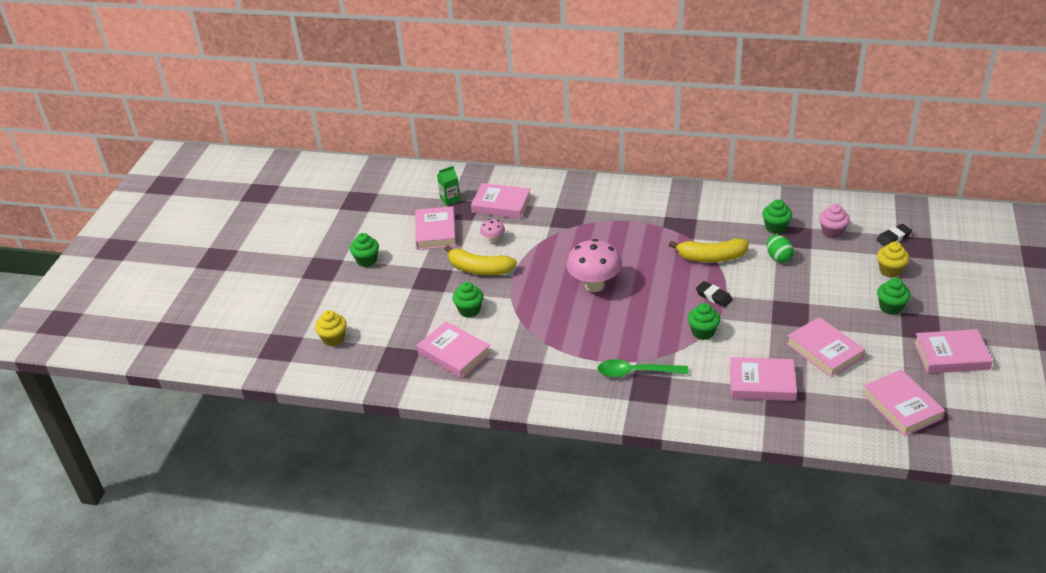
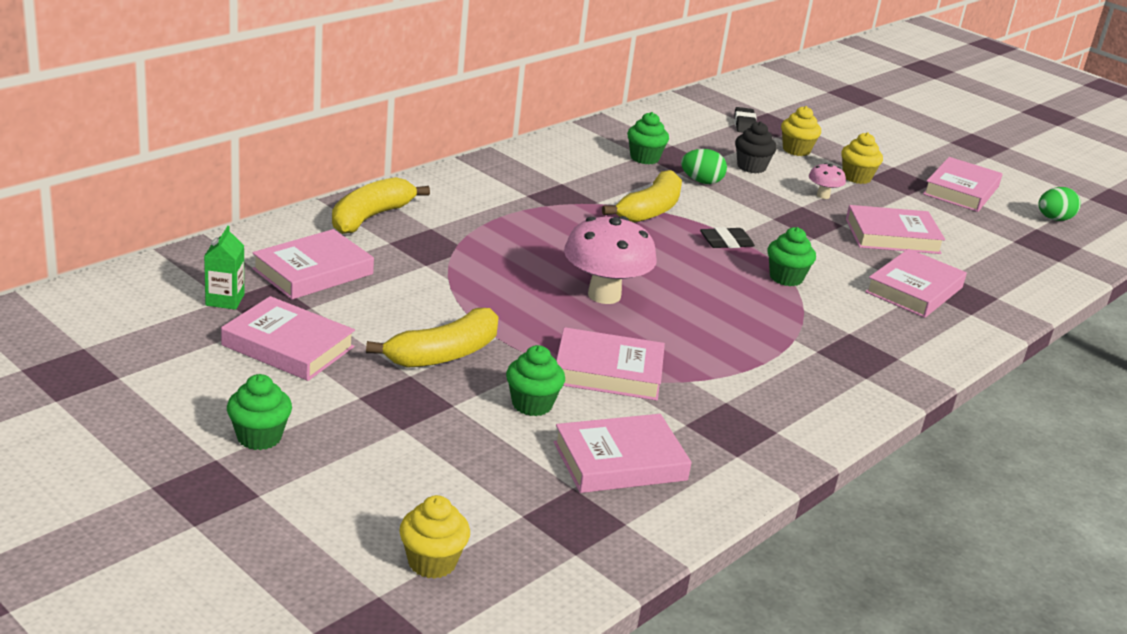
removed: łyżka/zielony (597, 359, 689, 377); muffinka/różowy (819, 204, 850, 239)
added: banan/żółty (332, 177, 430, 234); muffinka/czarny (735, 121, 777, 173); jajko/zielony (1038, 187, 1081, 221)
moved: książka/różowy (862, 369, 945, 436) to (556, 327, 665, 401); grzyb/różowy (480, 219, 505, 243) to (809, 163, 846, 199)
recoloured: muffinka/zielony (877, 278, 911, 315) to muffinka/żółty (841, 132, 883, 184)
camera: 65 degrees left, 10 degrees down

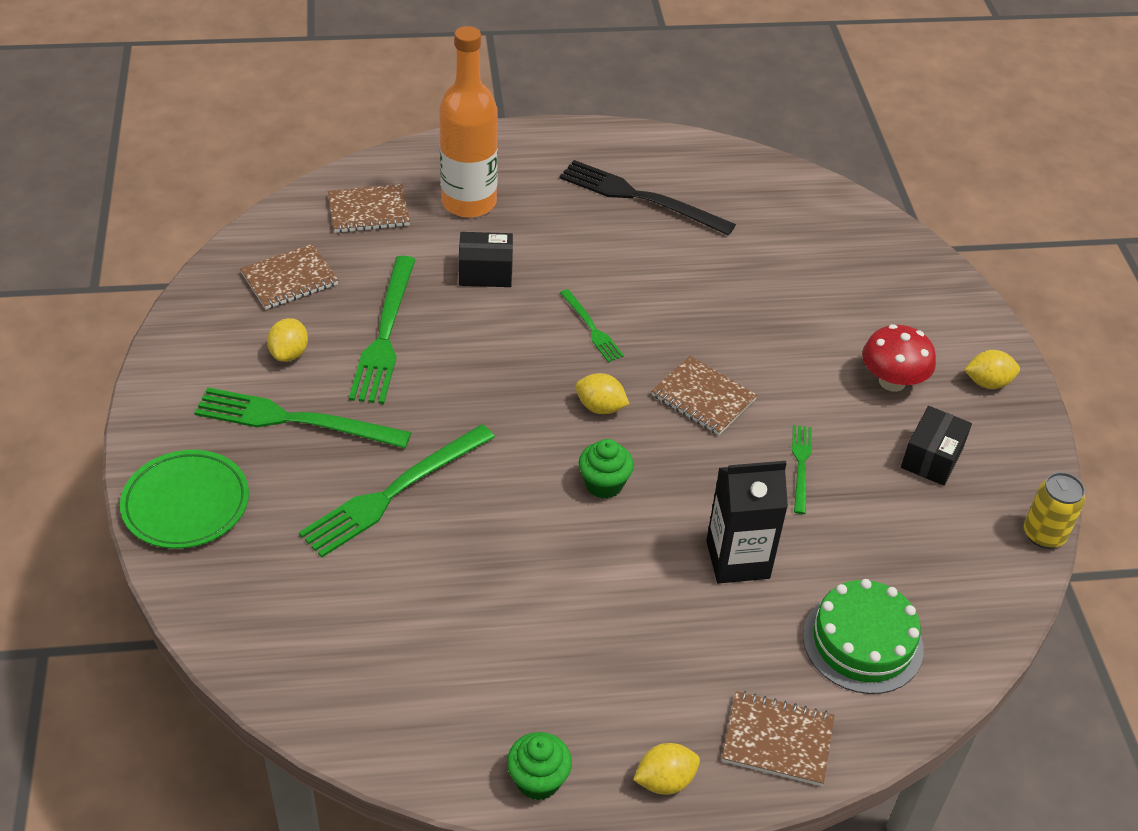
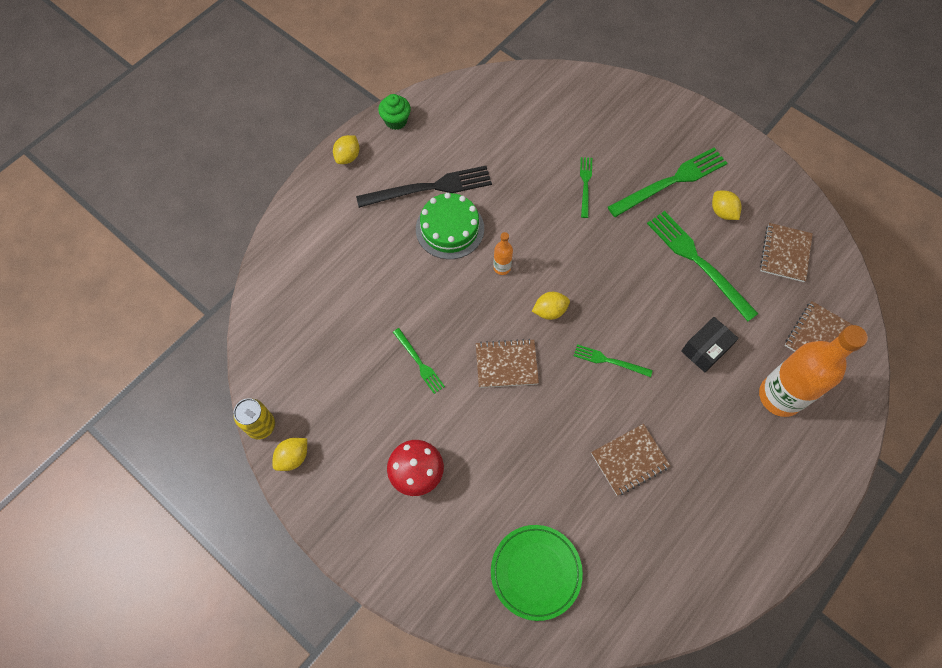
removed: karton mleka/czarny (706, 461, 788, 584); pudełko/czarny (901, 406, 972, 486)
moved: cytryna/żółty (964, 350, 1020, 389) to (273, 438, 307, 471); widelec/czarny (559, 160, 736, 236) to (356, 166, 492, 208); tort/zielony (803, 579, 924, 694) to (416, 193, 484, 259); talerz/zielony (120, 450, 249, 549) to (491, 525, 583, 621); zeszyt/brązowy (722, 691, 835, 786) to (591, 424, 671, 496)
replaced: muffinka/zielony (579, 439, 634, 499) to butelka/pomarańczowy (493, 232, 513, 275)
resized: widelec/zielony (299, 424, 495, 558) = (580, 157, 592, 218) x0.53
camera: 140 degrees right, 20 degrees up

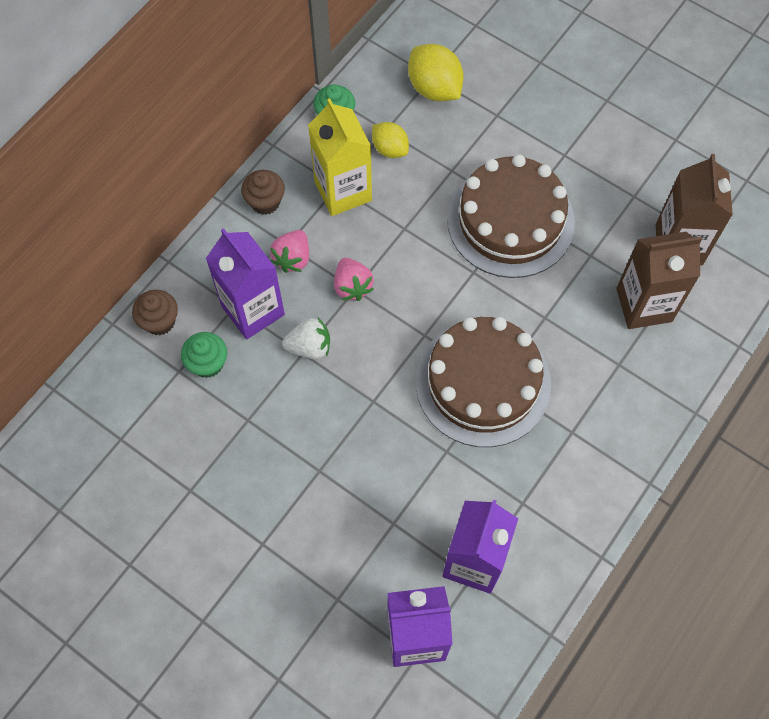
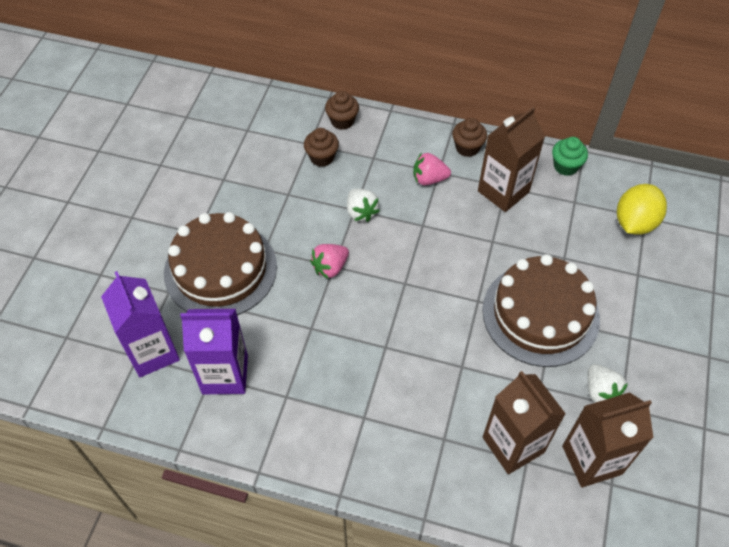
removed: karton mleka/fioletowy (206, 228, 285, 339); cytryna/żółty (372, 122, 409, 158)
added: truskawka/biały (587, 364, 628, 403)
moved: tort/brązowy (416, 317, 551, 447) to (164, 212, 277, 315); truskawka/różowy (334, 258, 374, 301) to (310, 244, 349, 279)
recoloured: muffinka/zielony (181, 332, 227, 378) to muffinka/brązowy (304, 128, 339, 167); karton mleka/żółty (308, 98, 372, 216) to karton mleka/brązowy (478, 107, 545, 212)
camera: 70 degrees right, 10 degrees down

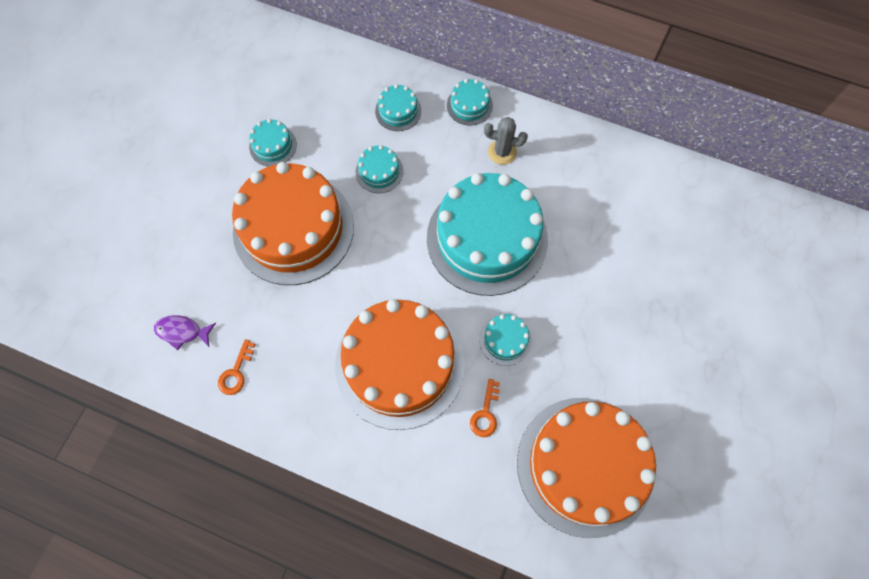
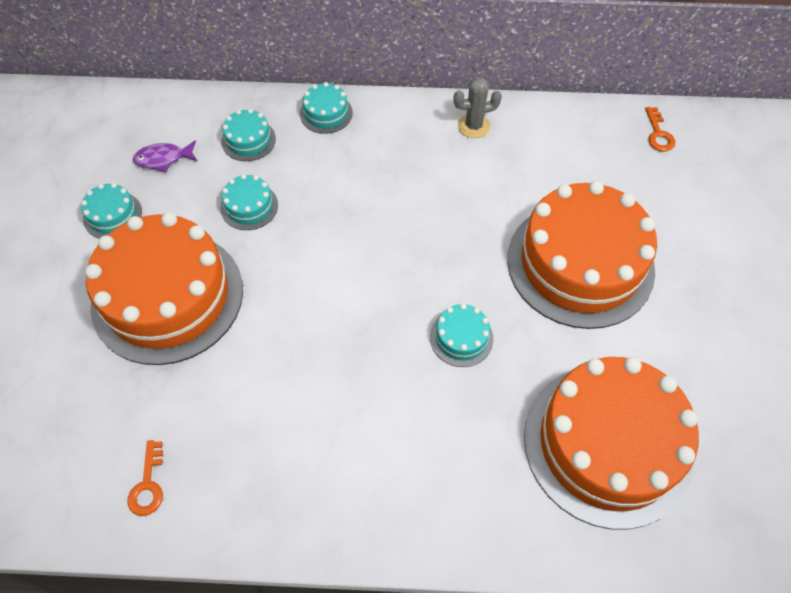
removed: tort/turkusowy (427, 173, 548, 296)
moved: ryba/fioletowy (154, 315, 216, 350) to (133, 140, 197, 172); kaktus/szary (484, 117, 528, 165) to (453, 77, 502, 138); tort/pomarańczowy (335, 299, 465, 430) to (507, 181, 657, 329); klucz/pomarańczowy (470, 379, 500, 437) to (645, 107, 675, 151)
camera: 20 degrees left, 10 degrees down

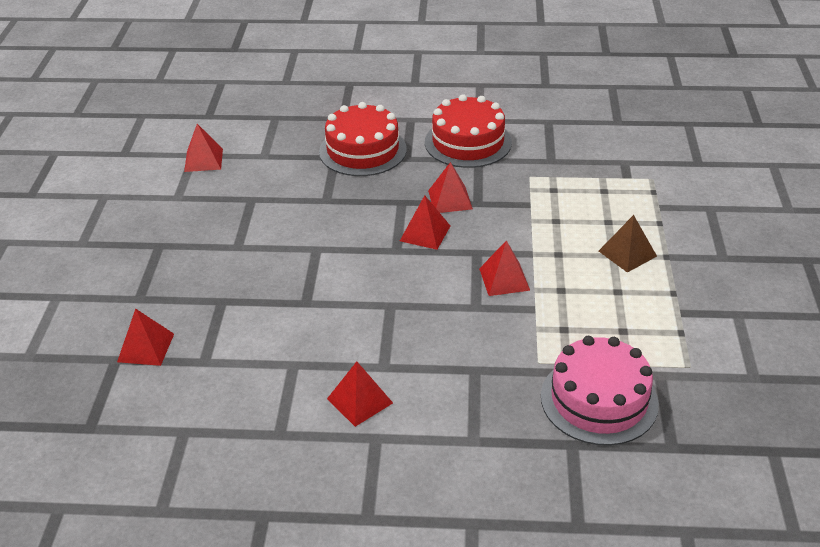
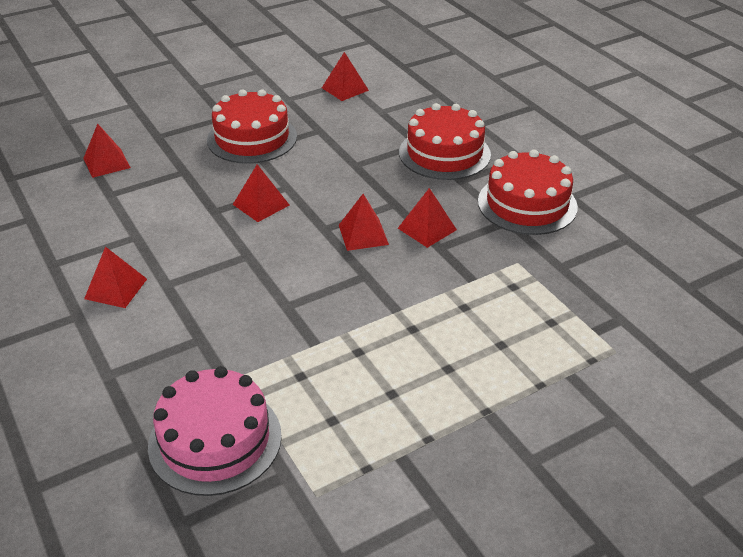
removed: piramida/brązowy (599, 215, 657, 273)
added: tort/czerwony (207, 89, 297, 164)
moved: piramida/czerwony (479, 240, 530, 296) to (233, 164, 289, 222)
camera: 55 degrees right, 0 degrees up

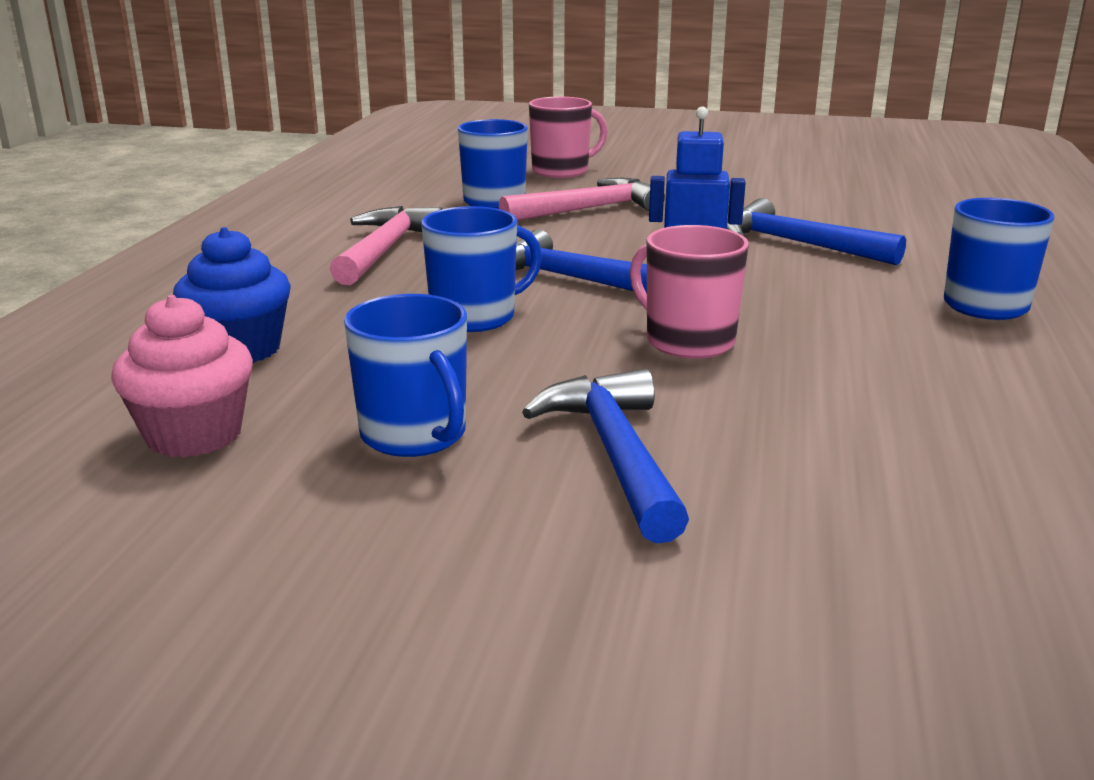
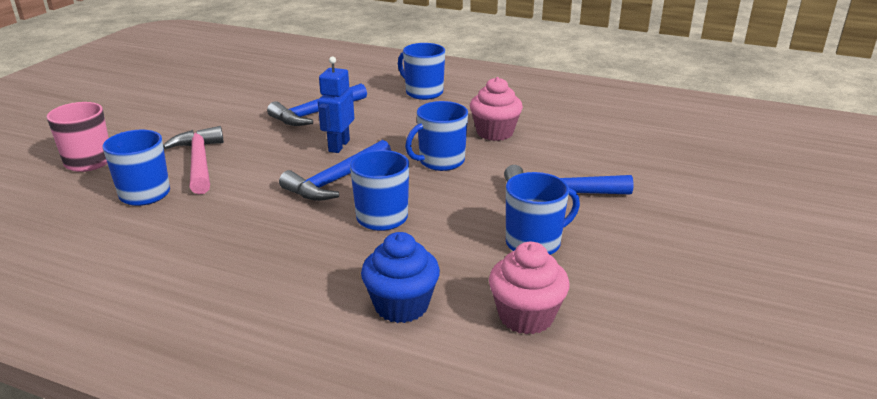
removed: młotek/różowy (330, 206, 443, 285)
added: muffinka/różowy (470, 77, 523, 141)
recoloured: kubek/różowy (630, 225, 749, 359) to kubek/niebieski (405, 101, 468, 171)
camera: 80 degrees left, 5 degrees up

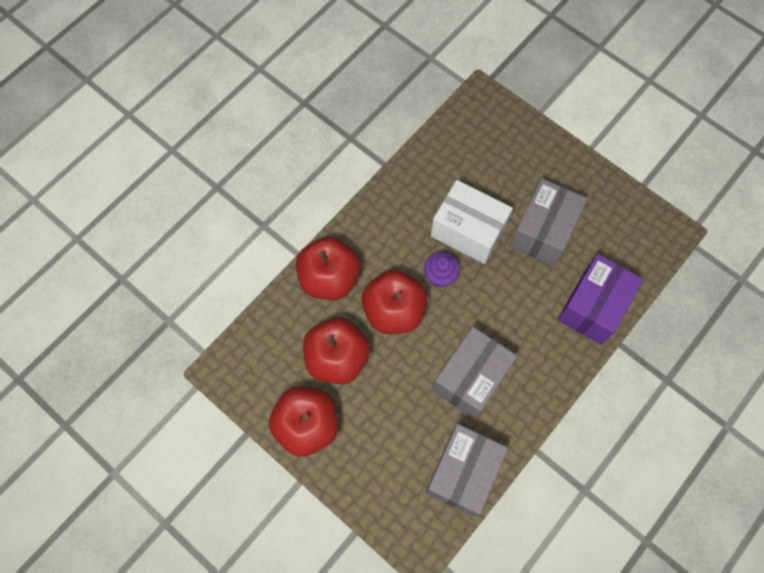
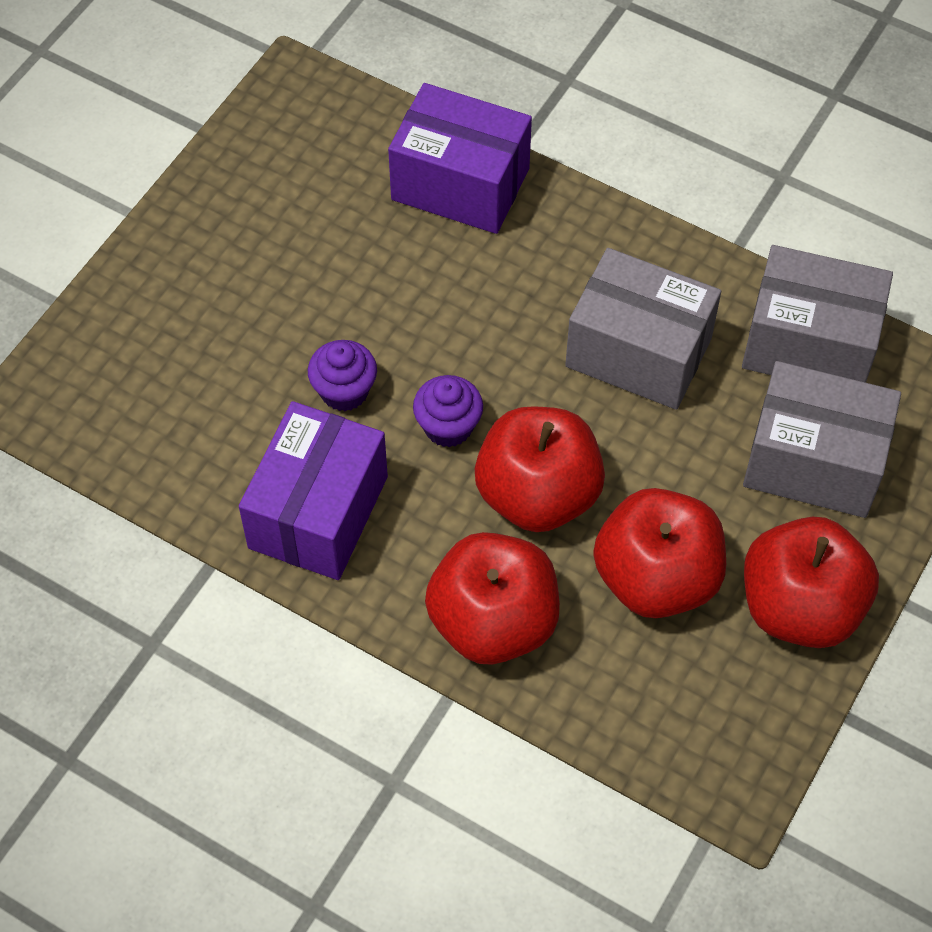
added: pudełko/fioletowy (239, 401, 388, 580)
moved: pudełko/szary (510, 179, 587, 267) to (743, 361, 901, 518)
replaced: pudełko/biały (431, 180, 513, 264) to muffinka/fioletowy (308, 340, 377, 411)
camera: 100 degrees left, 10 degrees down

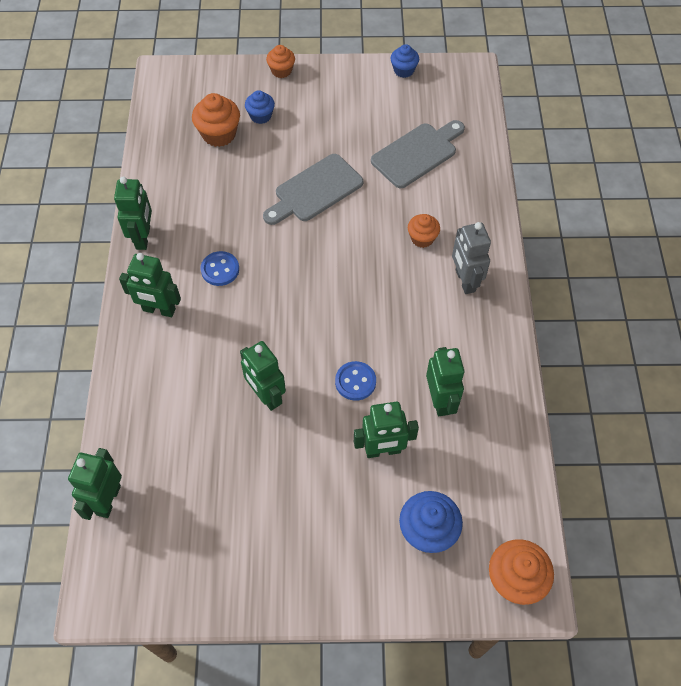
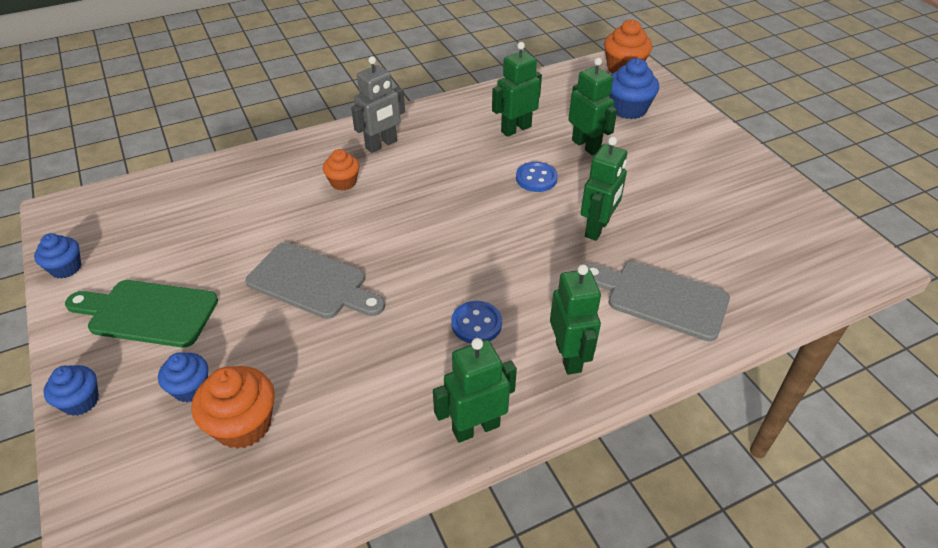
removed: robot/zielony (68, 448, 122, 520)
added: deska do krojenia/zielony (65, 280, 218, 348)
moved: deska do krojenia/szary (371, 120, 465, 188) to (586, 261, 730, 341)
recoloured: muffinka/pomarańczowy (266, 45, 295, 78) to muffinka/niebieski (43, 365, 99, 416)
camera: 115 degrees left, 15 degrees down

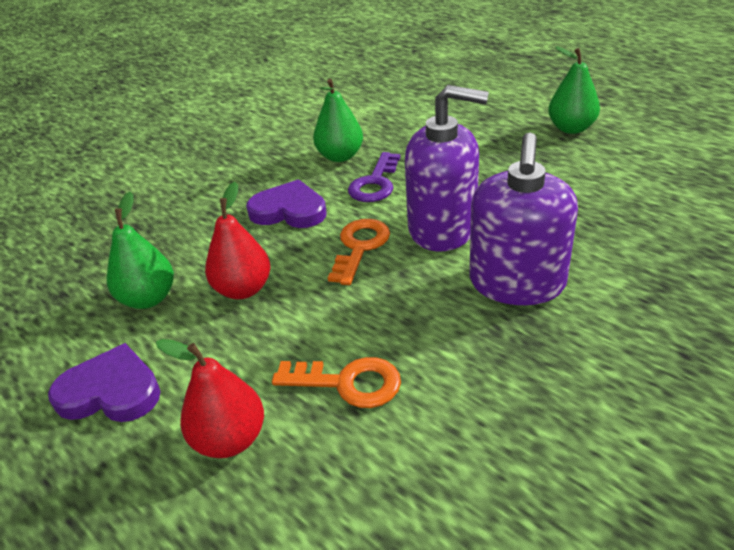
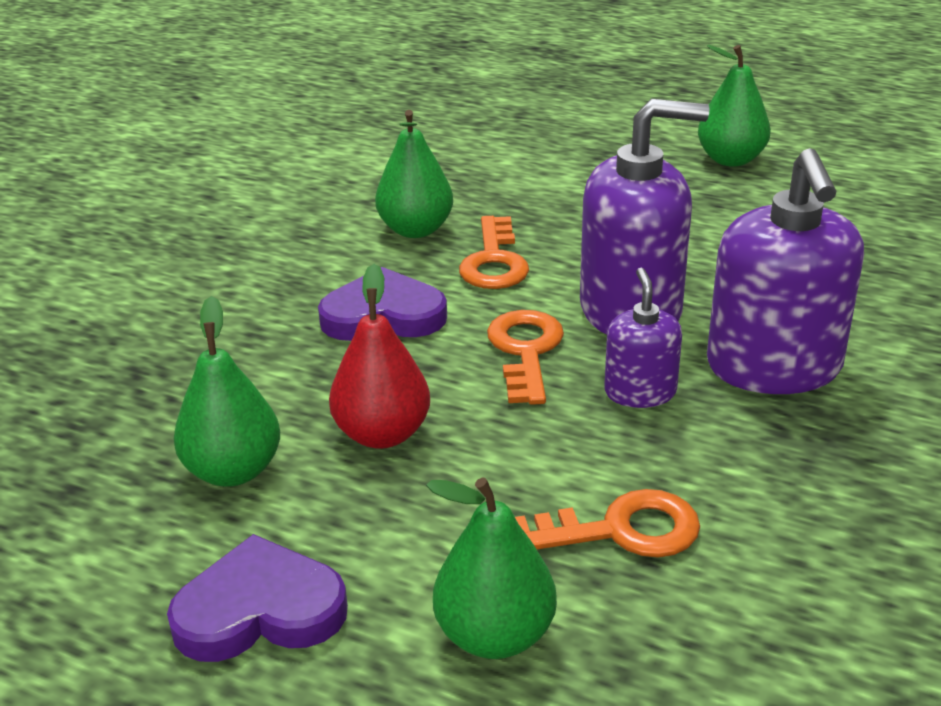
added: dozownik mydła/fioletowy (604, 268, 682, 408)
recoloured: gruszka/czerwony (156, 339, 264, 458) to gruszka/zielony (426, 478, 557, 659); klucz/fioletowy (348, 152, 400, 202) to klucz/pomarańczowy (459, 216, 529, 289)
camera: 20 degrees left, 5 degrees down

